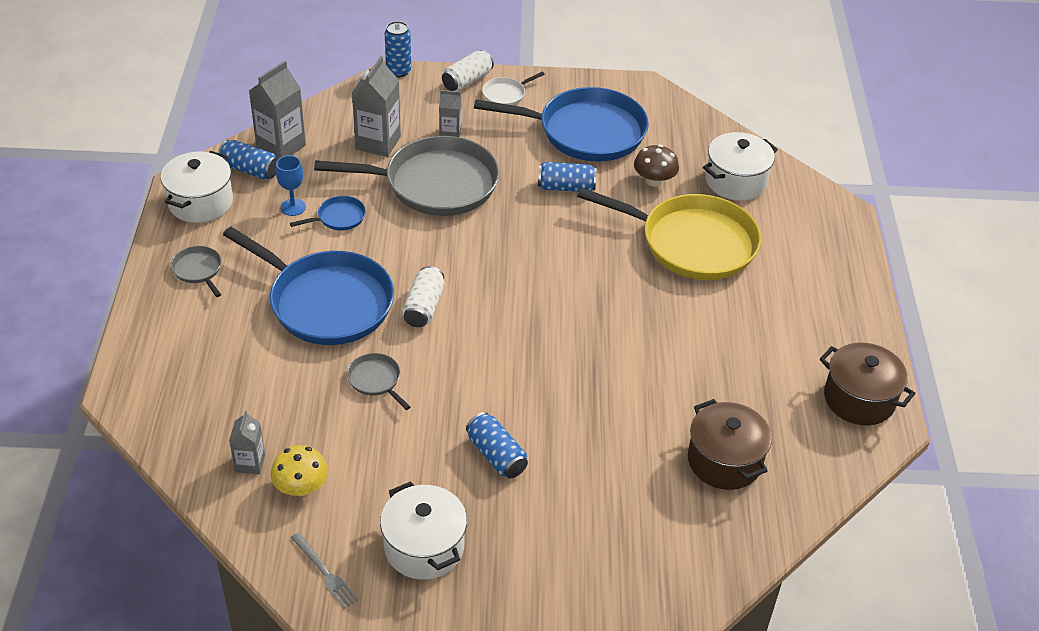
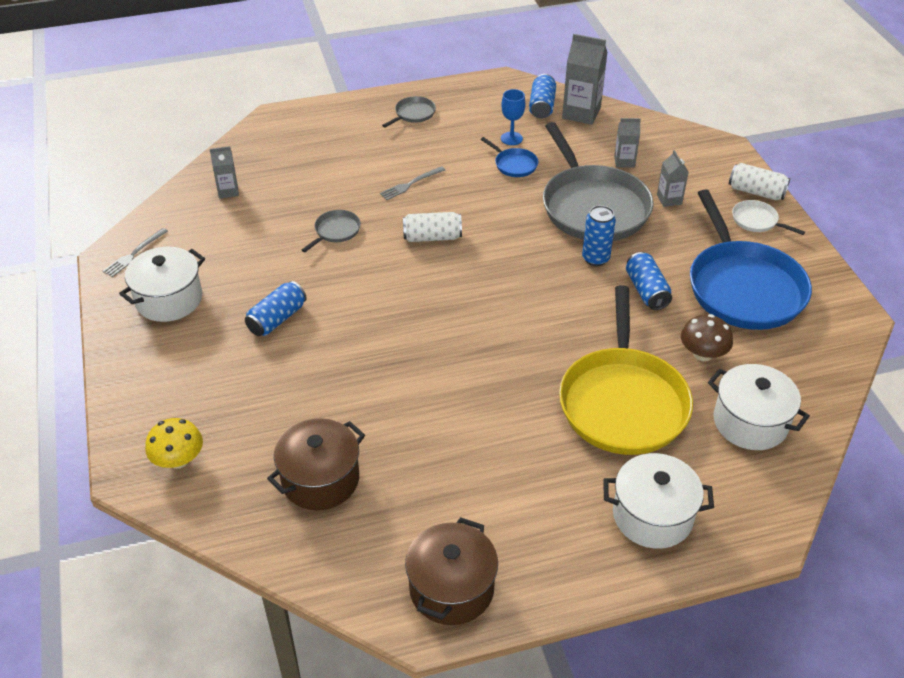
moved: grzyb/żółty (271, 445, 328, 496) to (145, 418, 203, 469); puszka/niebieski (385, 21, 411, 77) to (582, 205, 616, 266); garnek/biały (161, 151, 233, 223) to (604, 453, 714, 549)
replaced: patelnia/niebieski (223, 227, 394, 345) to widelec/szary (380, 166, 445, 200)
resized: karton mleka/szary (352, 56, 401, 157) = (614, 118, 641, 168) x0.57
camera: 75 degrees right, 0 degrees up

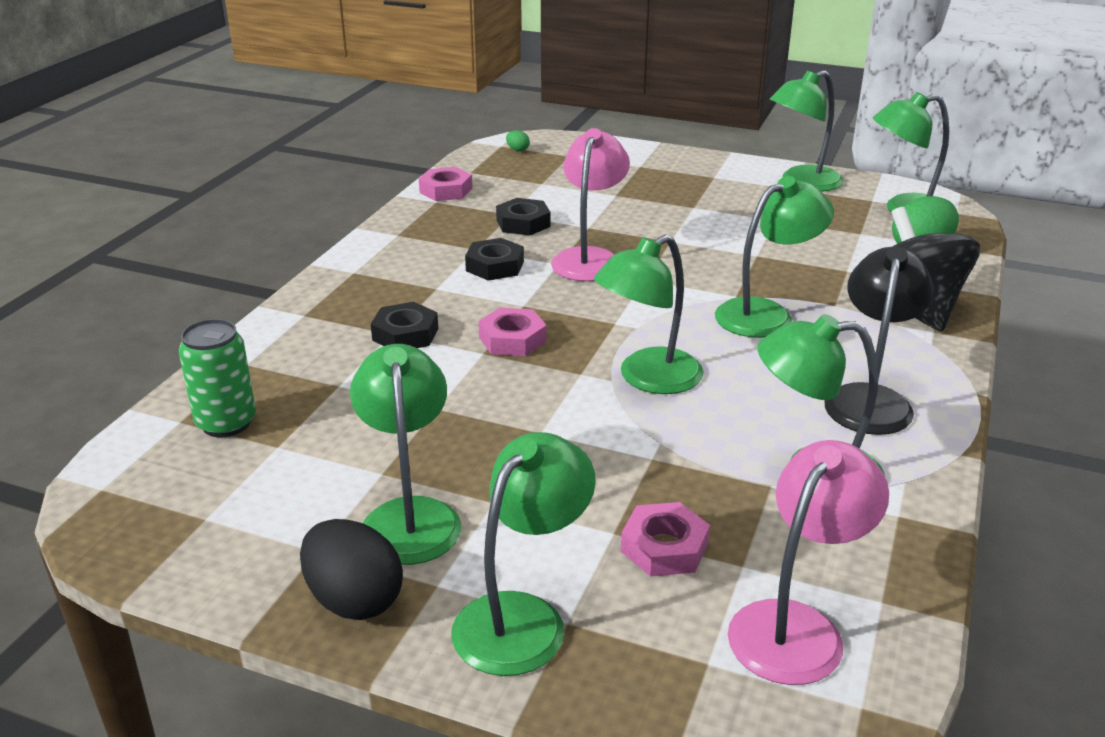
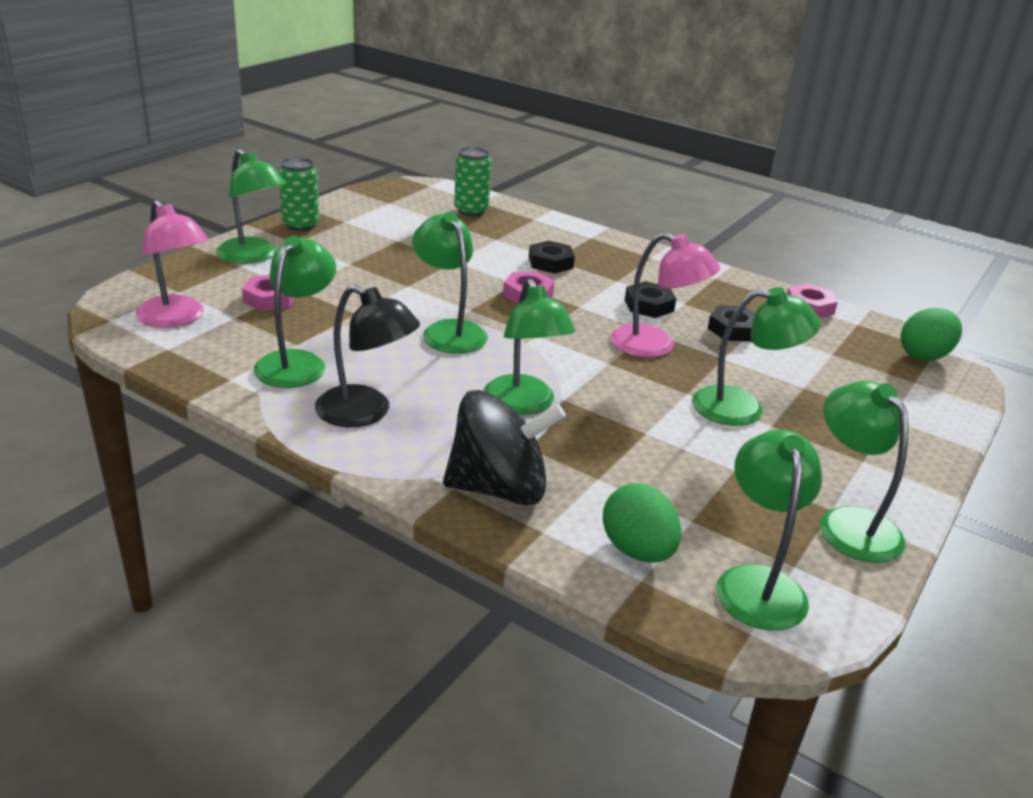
moved: lampka/zielony (350, 344, 461, 565) to (692, 287, 821, 426)
replaced: jajko/czarny (300, 519, 403, 620) to puszka/zielony (279, 157, 319, 231)
resized: jajko/zielony (506, 130, 530, 151) = (901, 308, 962, 361) x2.31
camera: 100 degrees right, 0 degrees up

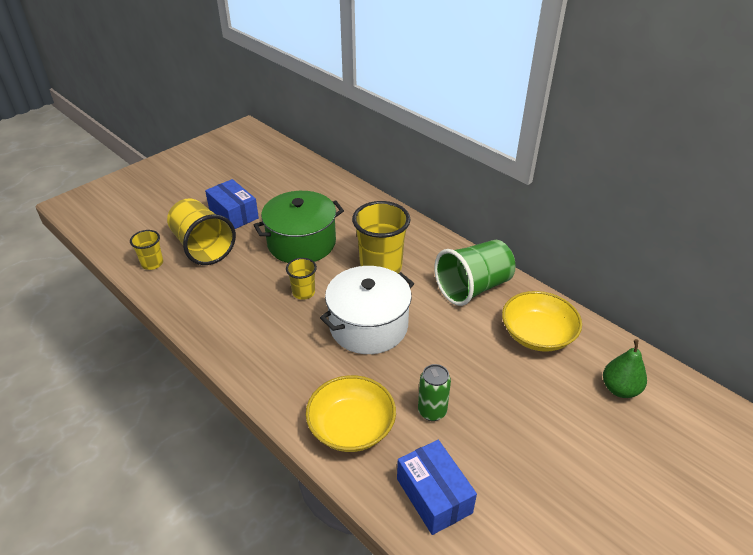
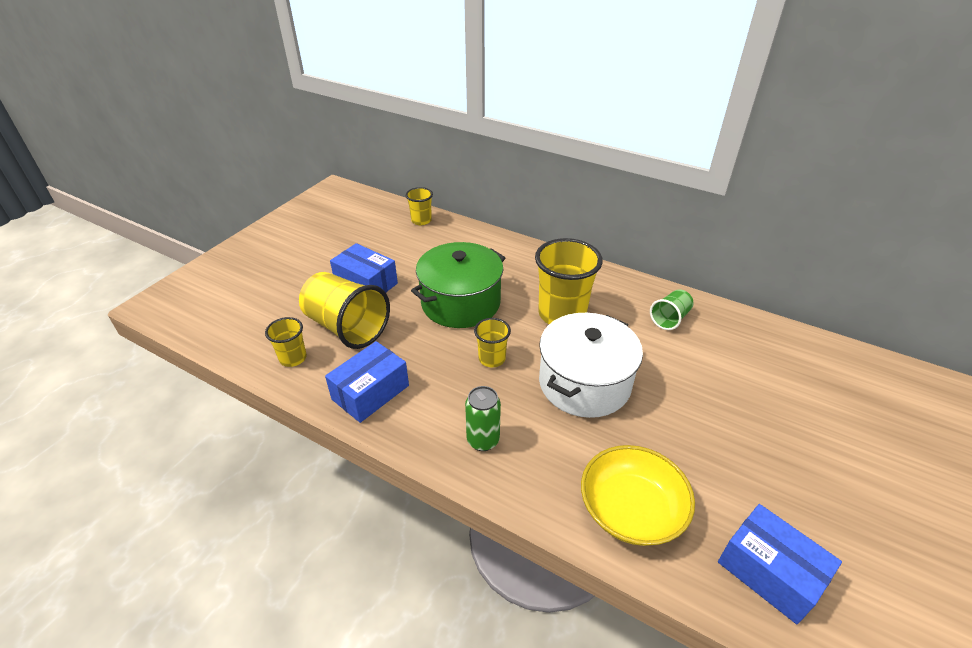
removed: miska/żółty (502, 291, 582, 352); gruszka/zielony (603, 339, 647, 398)
added: pudełko/niebieski (325, 341, 409, 423); szklanka/żółty (406, 187, 433, 225)
moved: puszka/zielony (418, 364, 451, 421) to (465, 386, 501, 451)
resized: szklanka/zielony (434, 240, 515, 306) = (650, 289, 694, 330) x0.52
camera: 15 degrees left, 0 degrees up

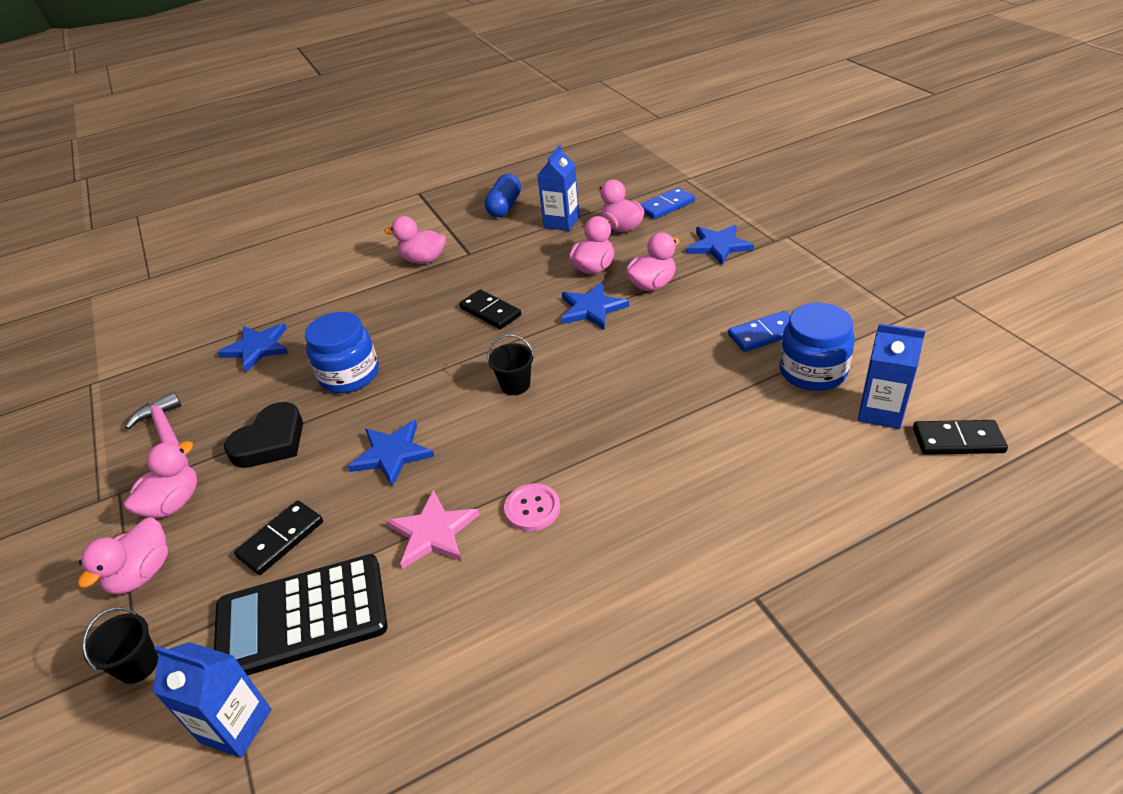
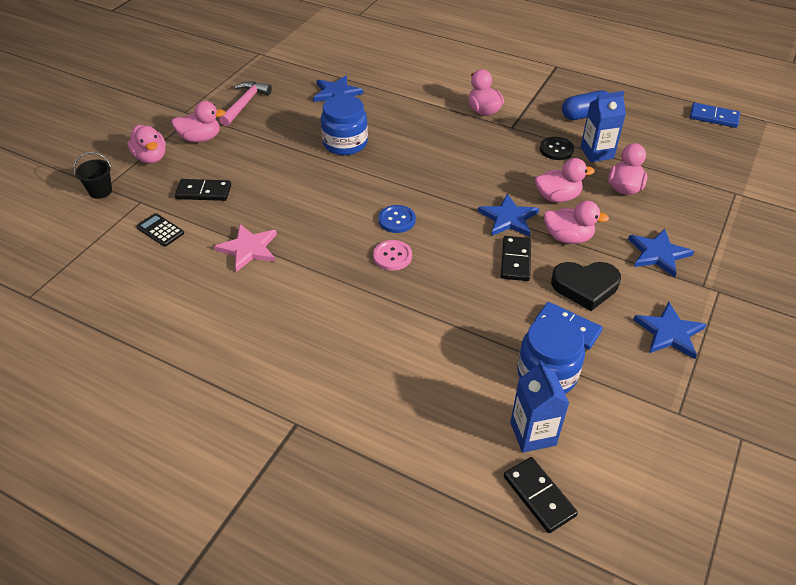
removed: karton mleka/niebieski (153, 642, 272, 758)
added: guzik/czarny (540, 137, 574, 160)
moved: guzik/różowy (504, 483, 560, 531) to (373, 240, 412, 270); kostka domina/czarny (459, 289, 521, 329) to (501, 236, 531, 281); serce/czarny (224, 402, 303, 468) to (551, 262, 621, 311); gwiazda/niebieski (348, 420, 435, 487) to (633, 301, 707, 359); kostka domina/niebieski (640, 187, 695, 219) to (690, 103, 740, 128)
replaced: wiadro/czarny (487, 334, 534, 395) to guzik/niebieski (378, 205, 416, 233)
turned: kaczka/różowy (78, 517, 168, 594) = (127, 125, 166, 163) 105 degrees counterclockwise
resized: kalkulator/czarny (214, 554, 388, 676) = (136, 213, 184, 247) x0.44
camera: 50 degrees right, 5 degrees up

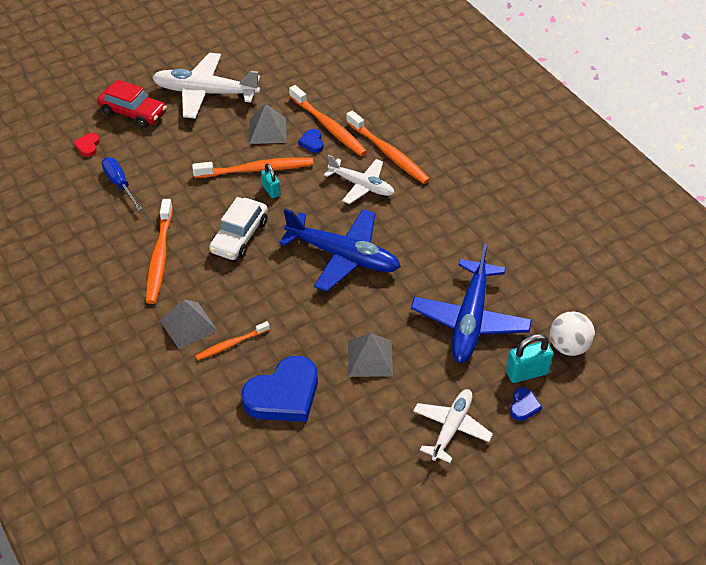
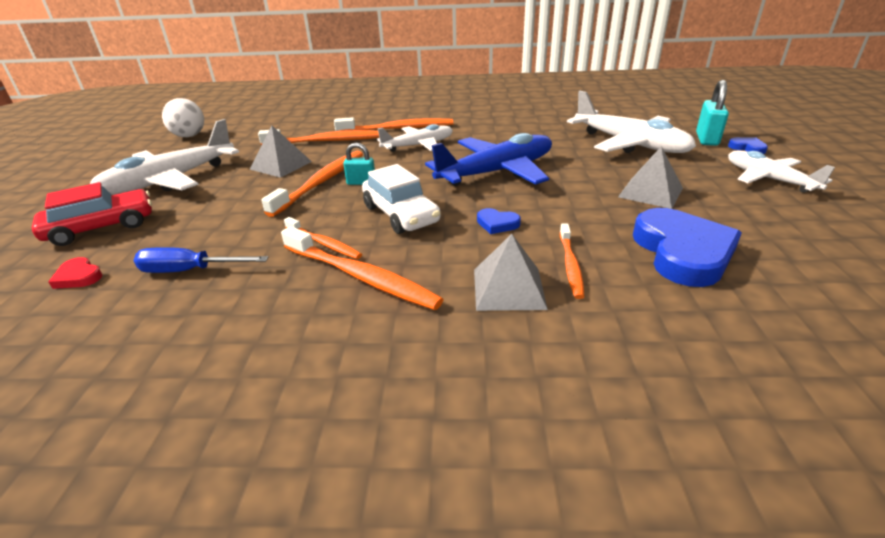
added: szczoteczka do zębów/pomarańczowy (284, 217, 362, 259)
moved: piłka/biały (550, 312, 595, 356) to (162, 98, 204, 137); serce/niebieski (298, 129, 323, 153) to (477, 208, 521, 234)
recoloured: samolot/niebieski (411, 243, 532, 363) to samolot/biały (567, 91, 696, 153)
camera: 55 degrees left, 15 degrees down

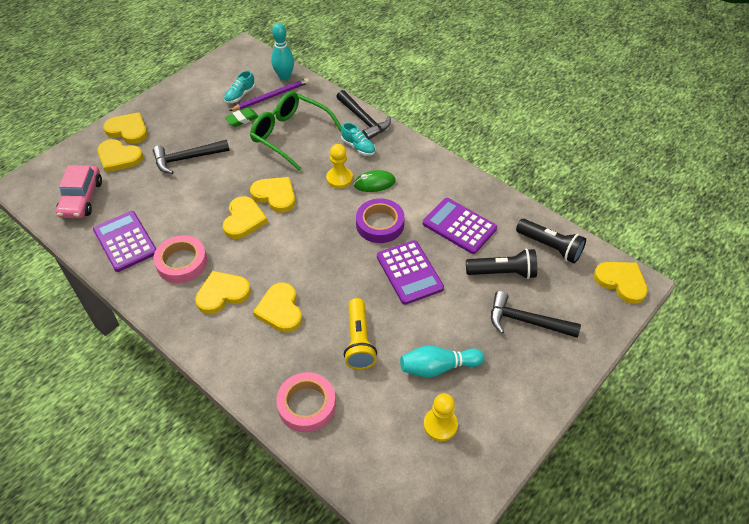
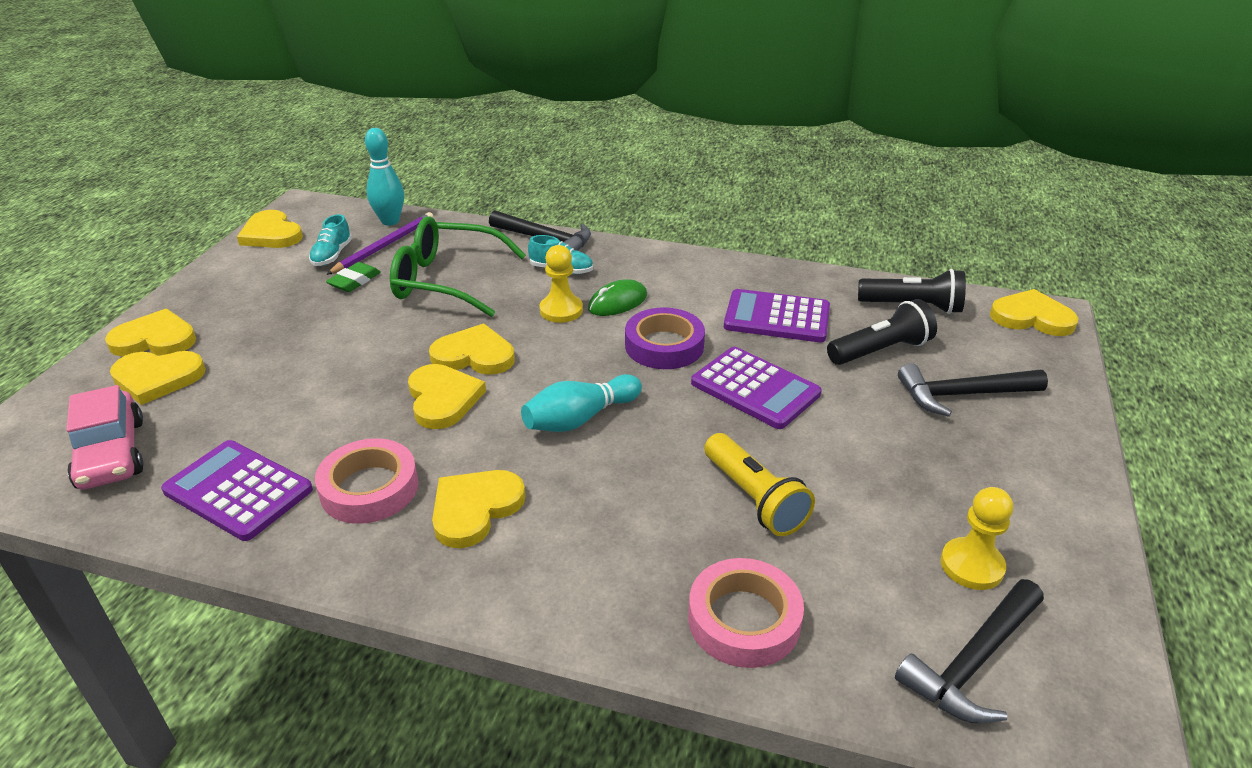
moved: serce/żółty (253, 282, 302, 333) to (237, 210, 303, 248); kręgiel/turkusowy (400, 346, 484, 378) to (521, 374, 642, 432); młotek/czarny (153, 140, 230, 174) to (895, 579, 1044, 724)
camera: 25 degrees left, 15 degrees down

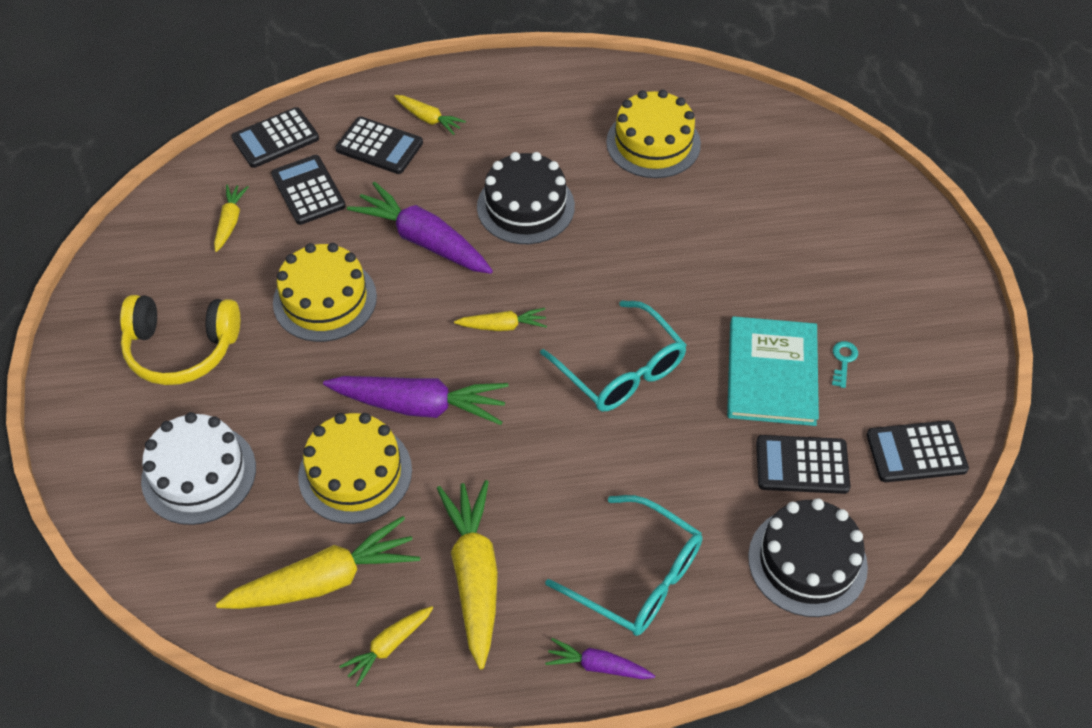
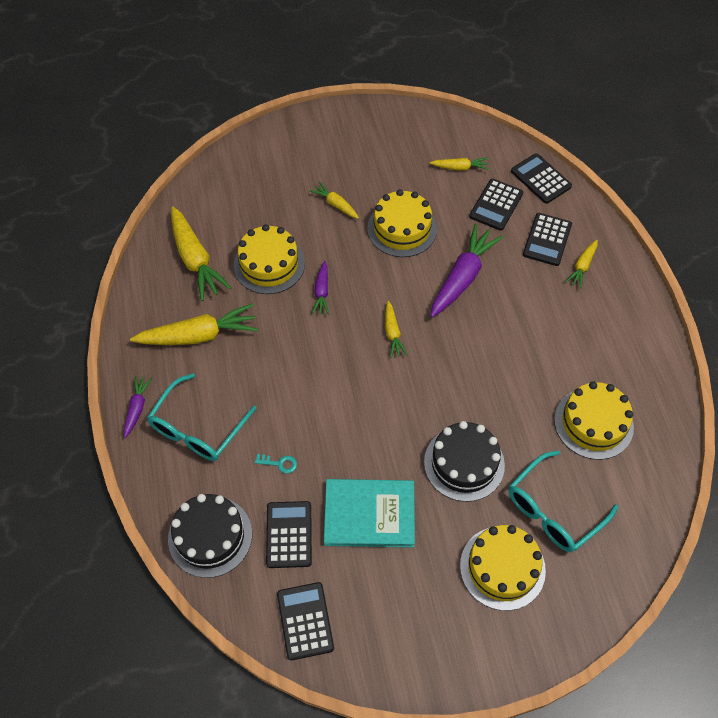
removed: słuchawki/żółty (120, 295, 240, 385); tort/biały (141, 412, 256, 525)
added: tort/żółty (460, 525, 546, 611)
moved: klucz/turkusowy (832, 341, 858, 388) to (255, 454, 297, 474); marchewka/żółty (339, 606, 433, 687) to (309, 182, 359, 219); tort/czarny (477, 152, 575, 244) to (424, 421, 505, 502); okulary/turkusowy (540, 301, 687, 411) to (508, 451, 618, 552)
turned: kalkulator/czarny (271, 155, 346, 225) = (469, 179, 523, 231) 150 degrees clockwise
resized: marchewka/fioletowy (323, 376, 509, 425) = (312, 261, 329, 315) x0.52
camera: 85 degrees right, 5 degrees up

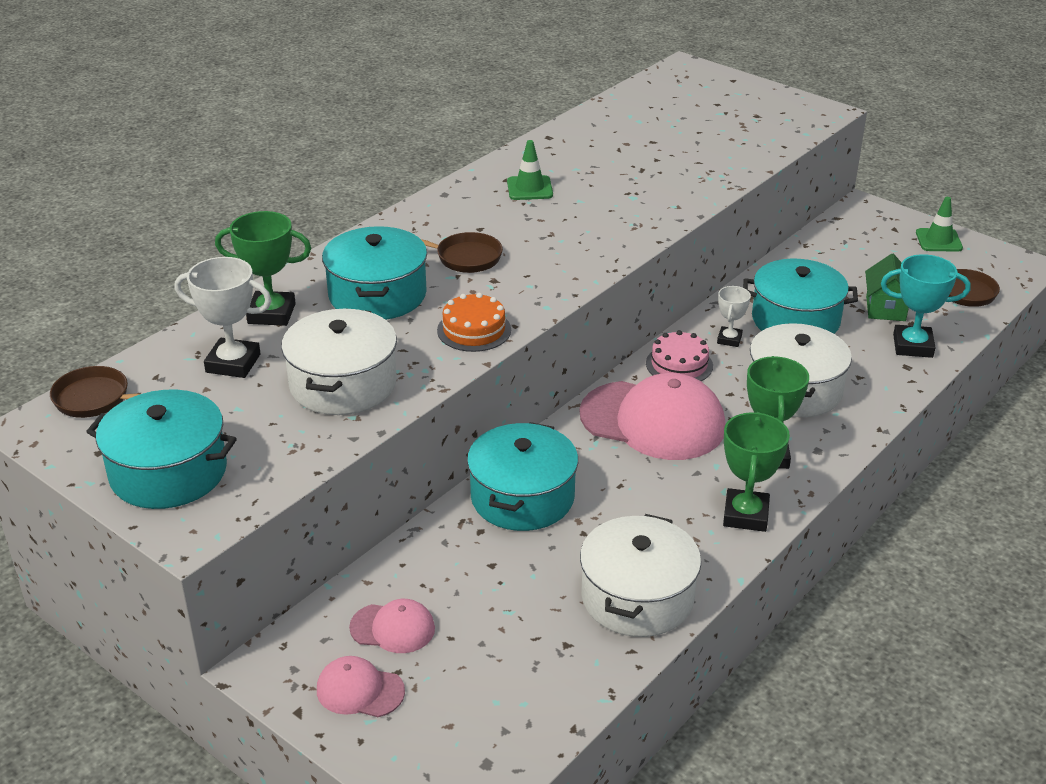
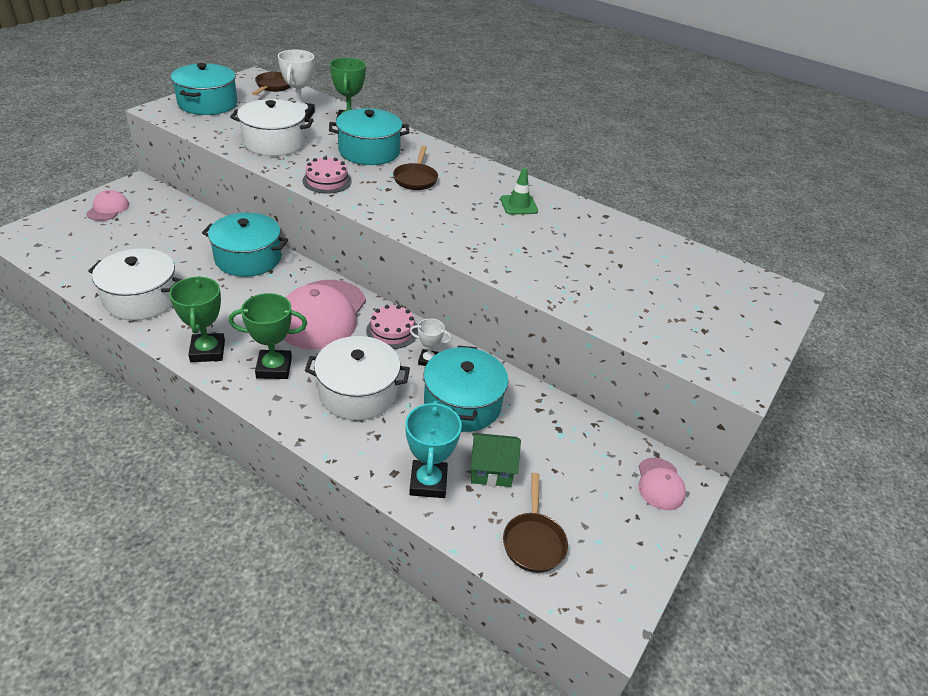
removed: pachołek/zielony (916, 197, 963, 252)
moved: czapka/różowy (349, 599, 435, 653) to (639, 458, 686, 510)
recoloured: tort/pomarańczowy (437, 293, 511, 352) to tort/różowy (303, 156, 352, 194)
turned: puchar/zielony (723, 412, 790, 532) = (169, 276, 225, 362) 75 degrees clockwise
camera: 80 degrees right, 5 degrees up

